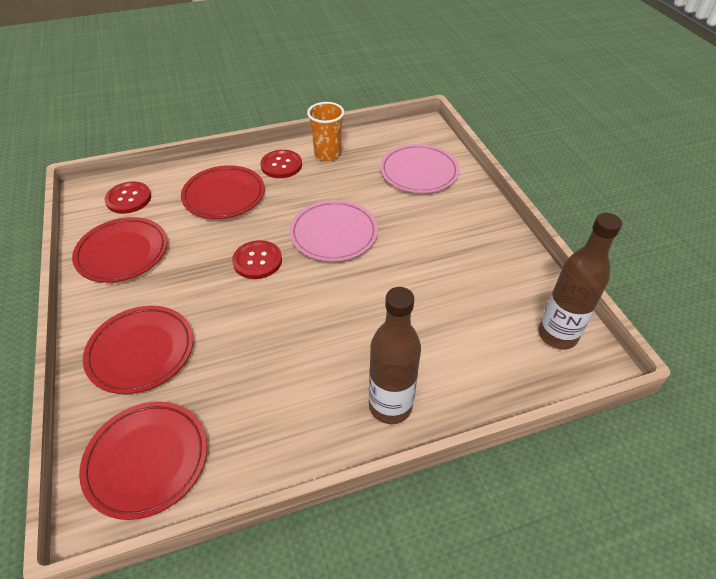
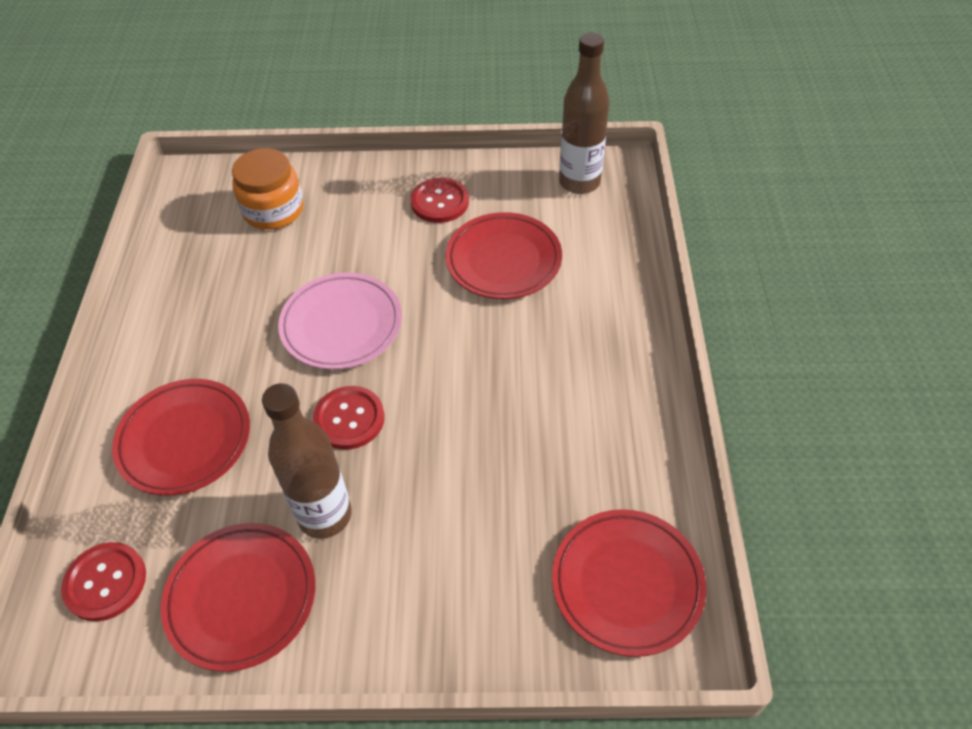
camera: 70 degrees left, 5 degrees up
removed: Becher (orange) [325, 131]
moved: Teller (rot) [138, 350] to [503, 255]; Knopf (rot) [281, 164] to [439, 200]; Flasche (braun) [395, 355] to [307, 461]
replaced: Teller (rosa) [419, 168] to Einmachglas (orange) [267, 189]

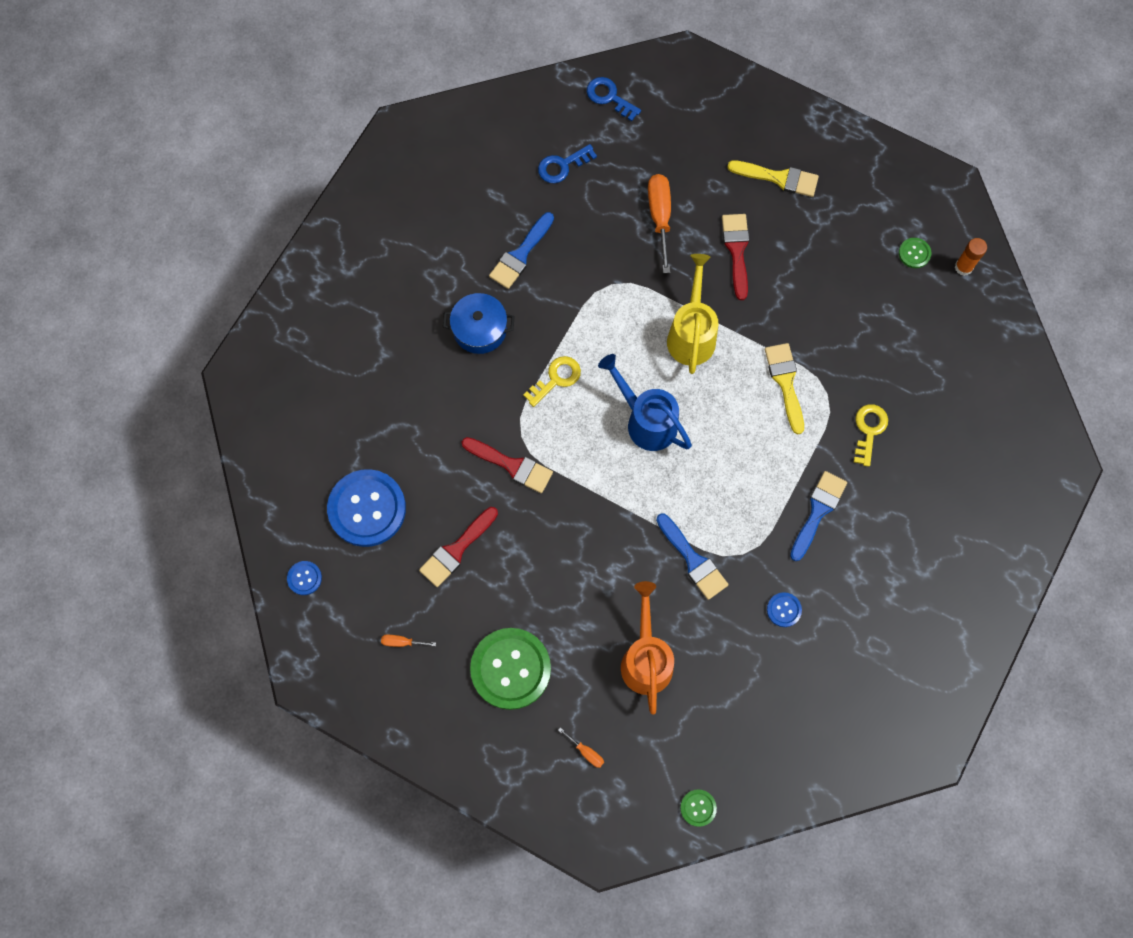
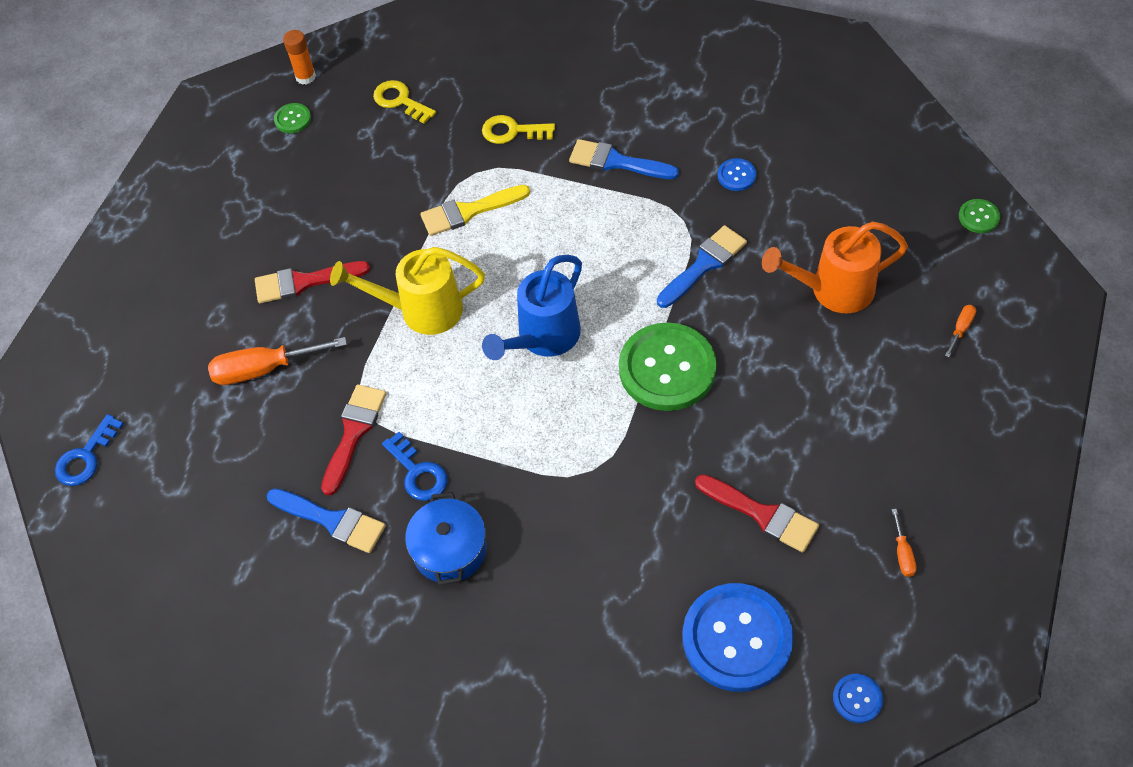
camera: 95 degrees left, 15 degrees down
removed: Pinsel (gelb) [773, 178]
moved: Pinsel (rot) [507, 465] to [353, 440]; Knopf (grün) [510, 669] to [667, 366]; Schlüssel (gelb) [552, 381] to [404, 102]; Schlüssel (blau) [567, 163] to [414, 466]

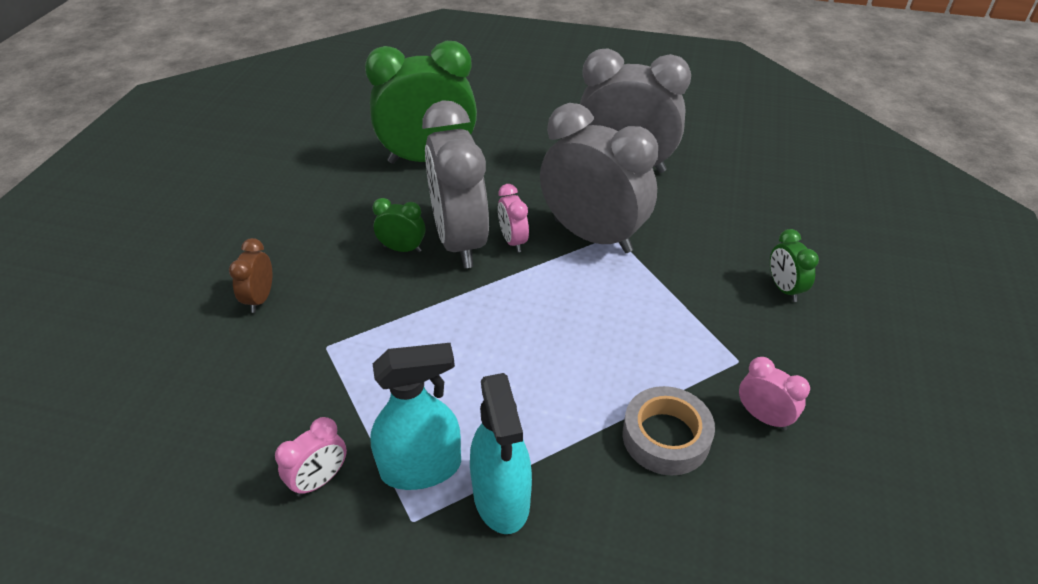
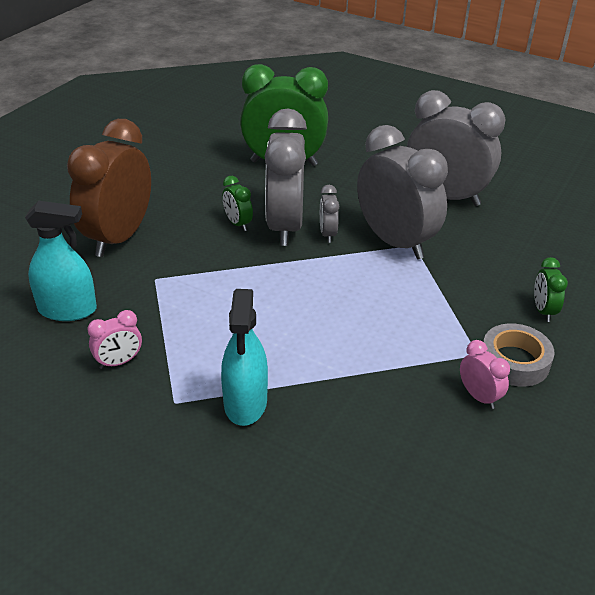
camera: 15 degrees right, 5 degrees down
moved: Sprühflasche (türkis) [415, 416] to [61, 261]; Klebeband (grau) [669, 430] to [518, 355]
recoloured: Wecker (rosa) [513, 218] to Wecker (grau) [329, 214]
turned: Wecker (grün) [398, 225] = [237, 203] 150 degrees counterclockwise
resized: Wecker (braun) [250, 275] = [109, 188] x2.32

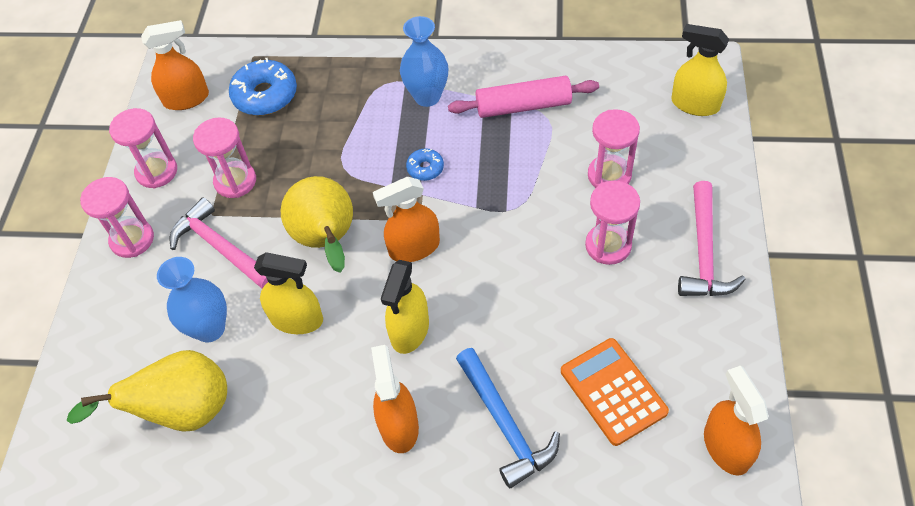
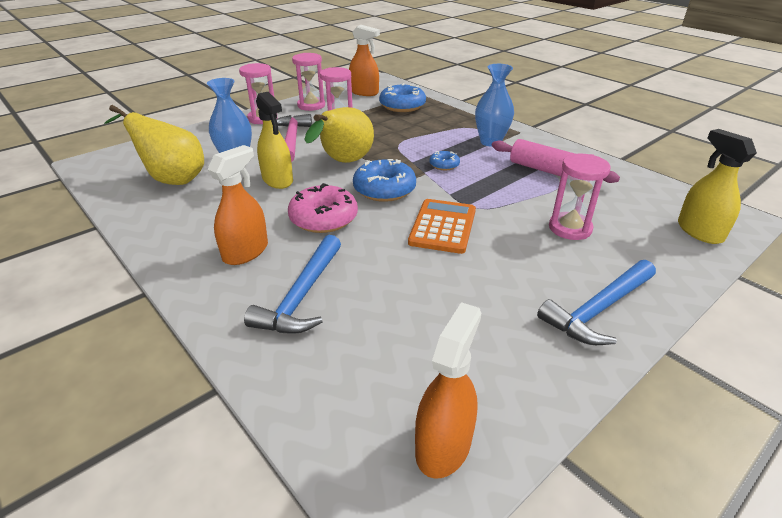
camera: 40 degrees right, 20 degrees down
removed: Sanduhr (rosa) [612, 223]
moved: Taschenrechner (orange) [615, 392] to [442, 226]
replaced: Sprühflasche (orange) [406, 219] to Donut (blau) [384, 180]; Sprühflasche (gelb) [405, 307] to Donut (rosa) [323, 208]
recoloured: Hammer (rosa) [712, 238] to Hammer (blau) [596, 302]

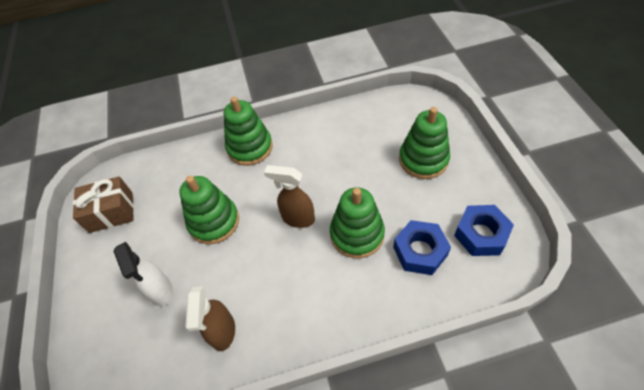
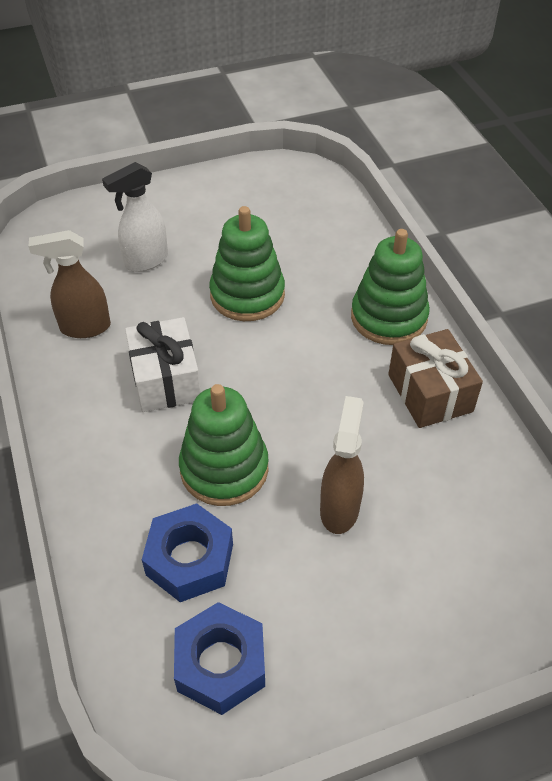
camera: 80 degrees right, 5 degrees down
removed: Stapelspielzeug (grün) [424, 143]
added: Geschenk (weiß) [163, 364]
moved: Geschenk (braun) [103, 204] to [435, 378]; Sprühflasche (braun) [289, 196] to [342, 465]

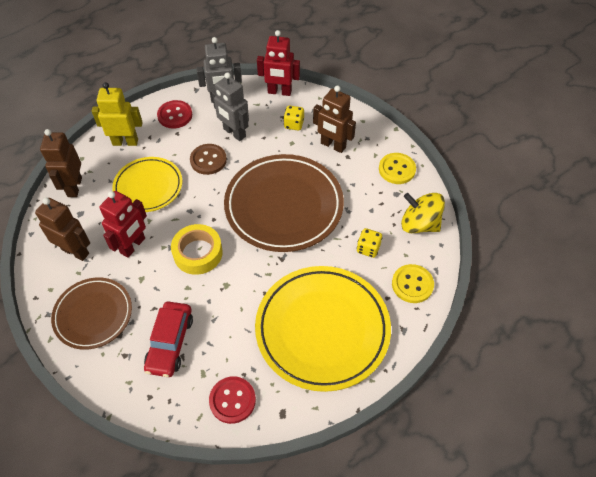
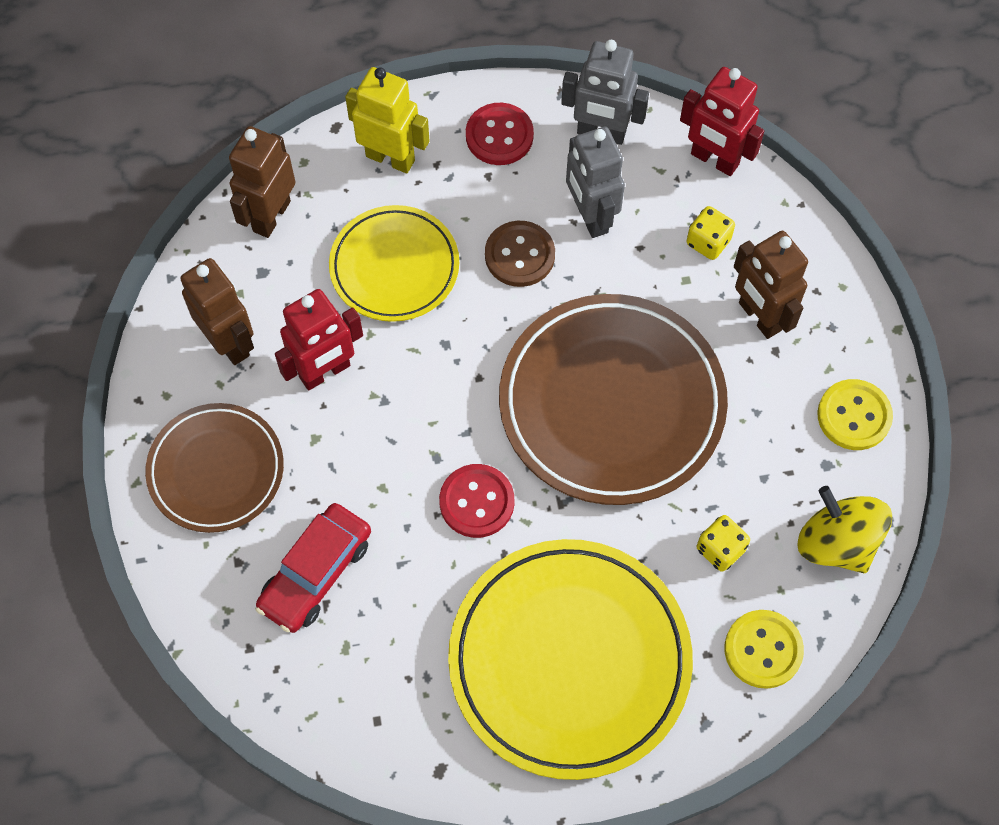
camera: 25 degrees right, 10 degrees up
removed: Klebeband (gelb) [197, 249]
moved: Knopf (rot) [232, 400] to [476, 501]

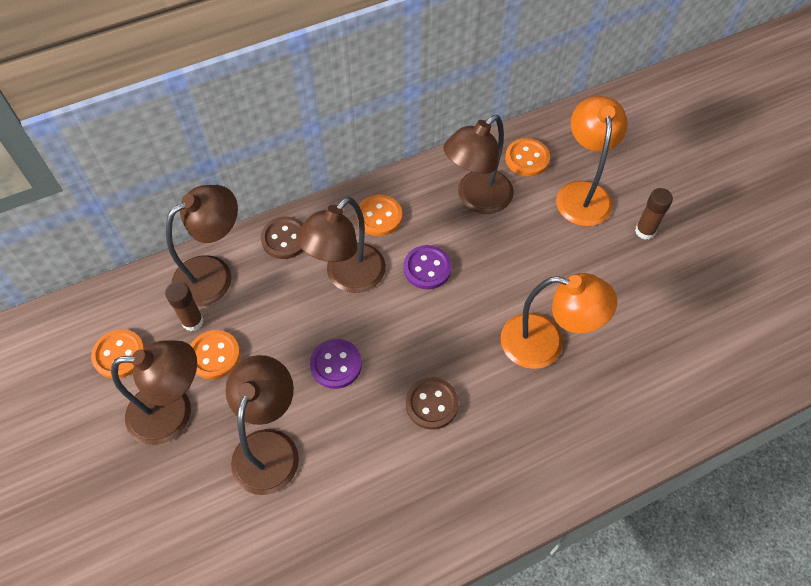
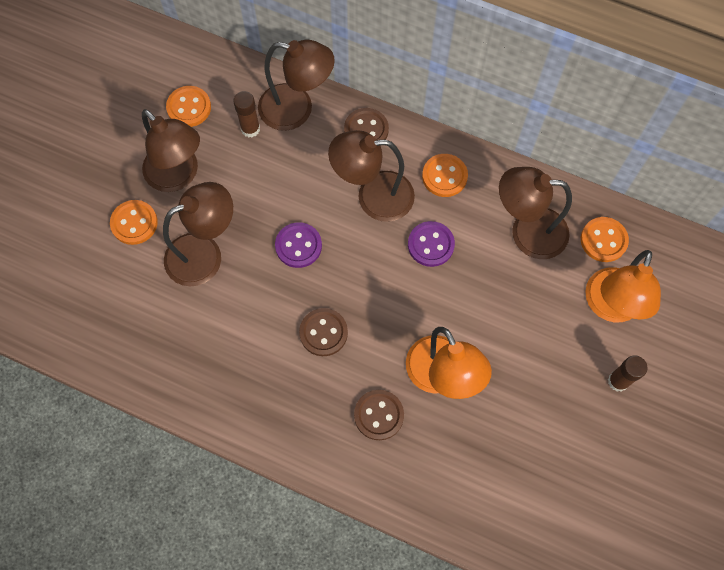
camera: 50 degrees right, 10 degrees up
added: Knopf (braun) [379, 415]
moved: Knopf (orange) [215, 354] to [134, 222]
turned: Lampe (orange) [592, 161] = [623, 286] 150 degrees clockwise

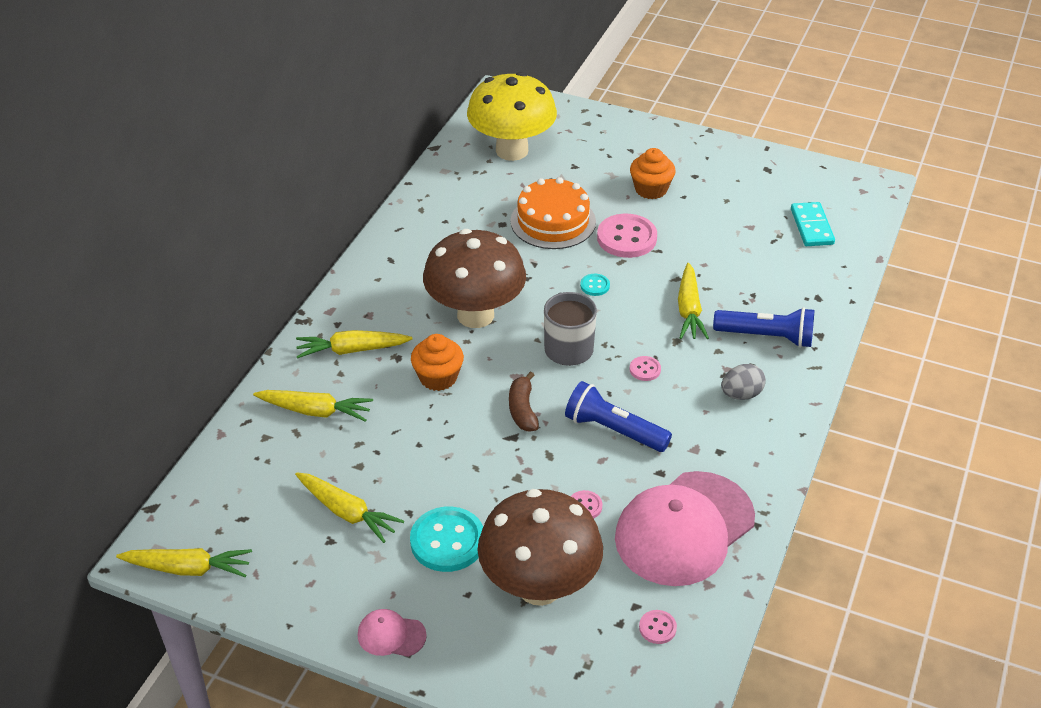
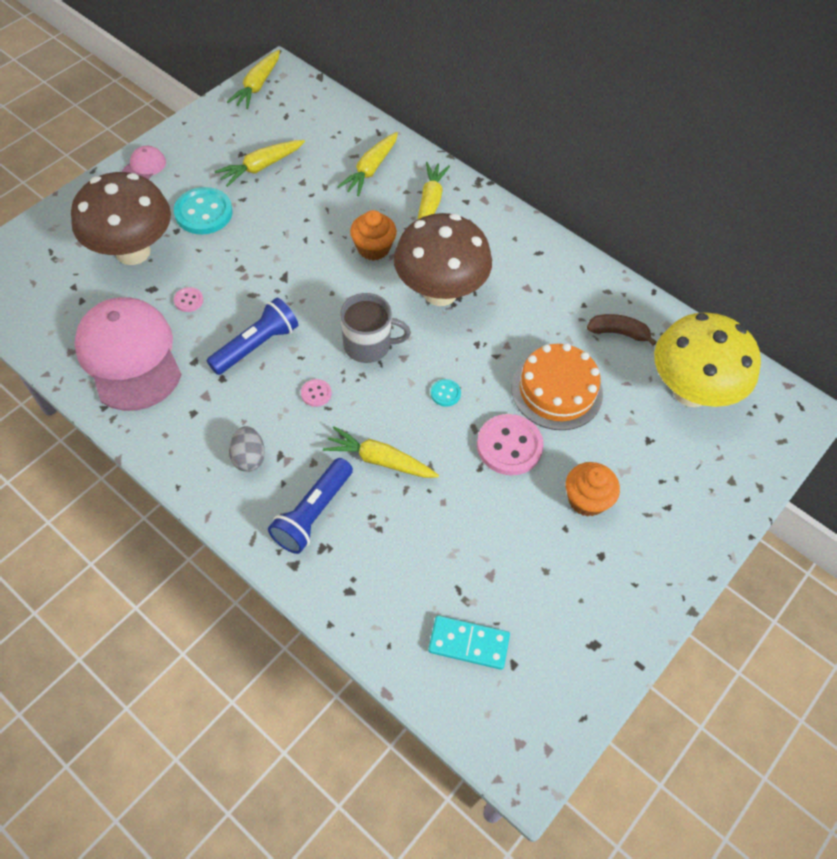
camera: 105 degrees right, 15 degrees up
removed: Knopf (rosa) [658, 627]
moved: Banane (braun) [524, 401] to [622, 330]

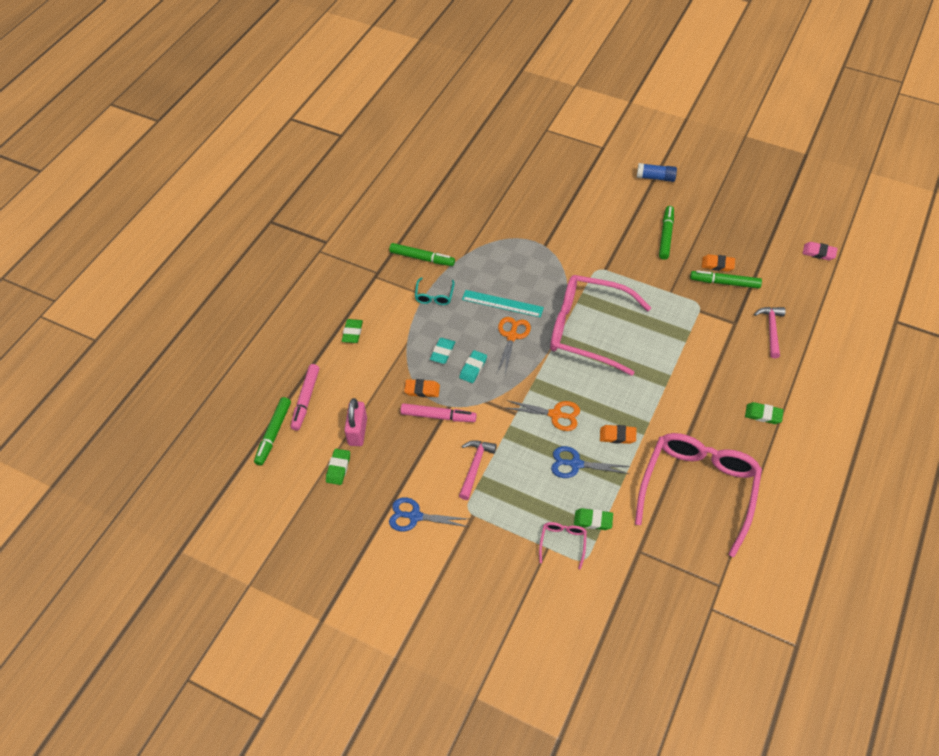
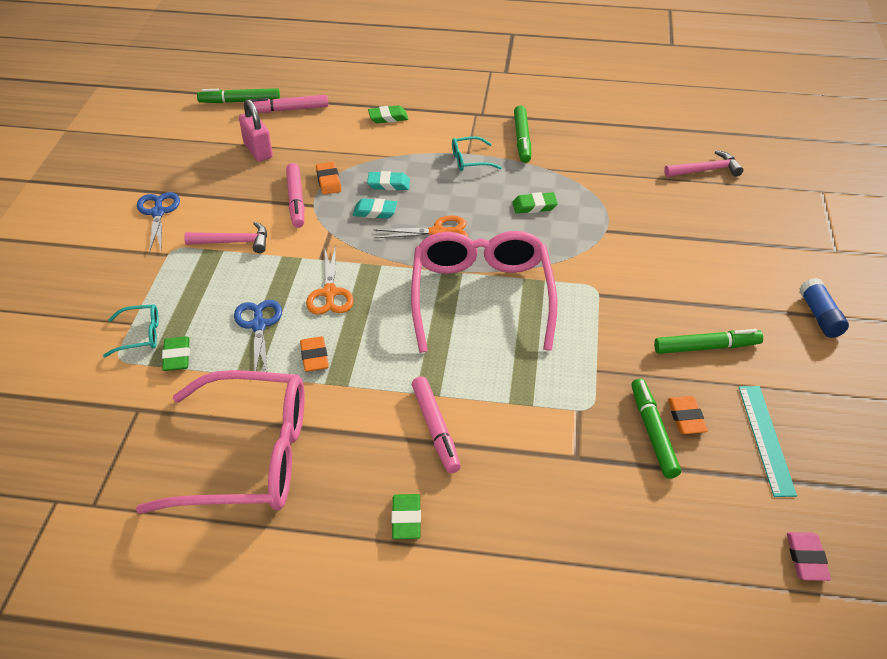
camera: 70 degrees right, 10 degrees down
added: Filzstift (rosa) [436, 424]
moved: Radiergummi (grün) [338, 467] to [535, 203]; Lineal (türkis) [503, 303] to [768, 441]; Hammer (rosa) [770, 332] to [703, 163]
recoloured: Brille (rosa) [563, 545] to Brille (türkis) [131, 330]
turned: Vorhängeschloss (rosa) [355, 422] = [256, 130] 75 degrees clockwise

